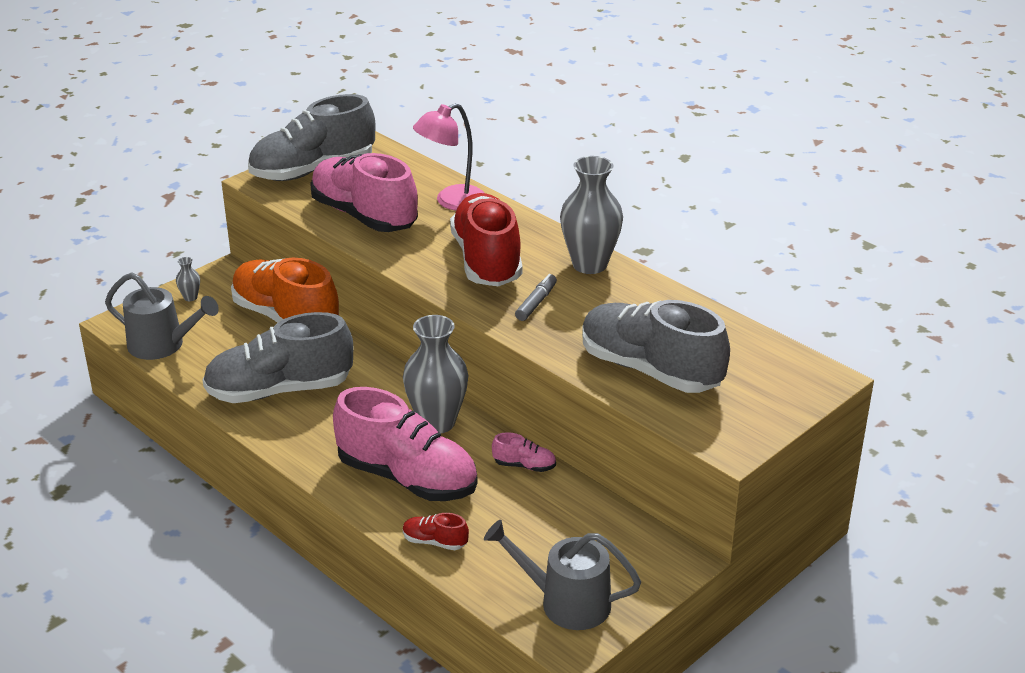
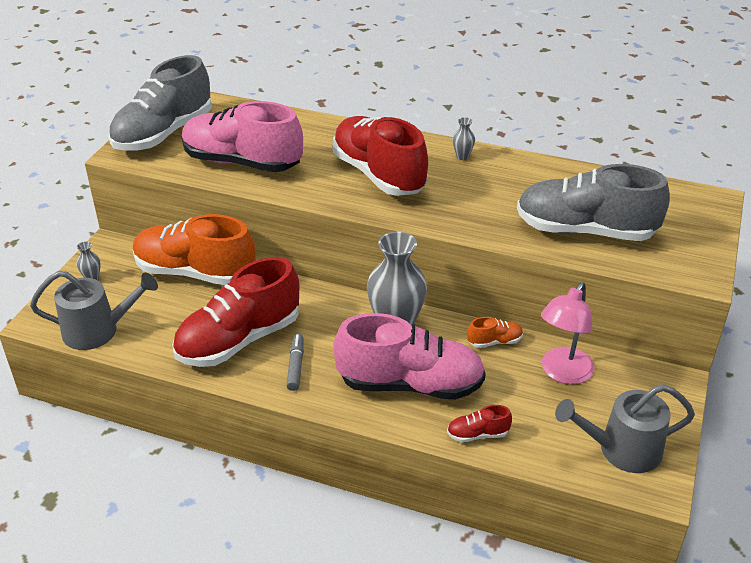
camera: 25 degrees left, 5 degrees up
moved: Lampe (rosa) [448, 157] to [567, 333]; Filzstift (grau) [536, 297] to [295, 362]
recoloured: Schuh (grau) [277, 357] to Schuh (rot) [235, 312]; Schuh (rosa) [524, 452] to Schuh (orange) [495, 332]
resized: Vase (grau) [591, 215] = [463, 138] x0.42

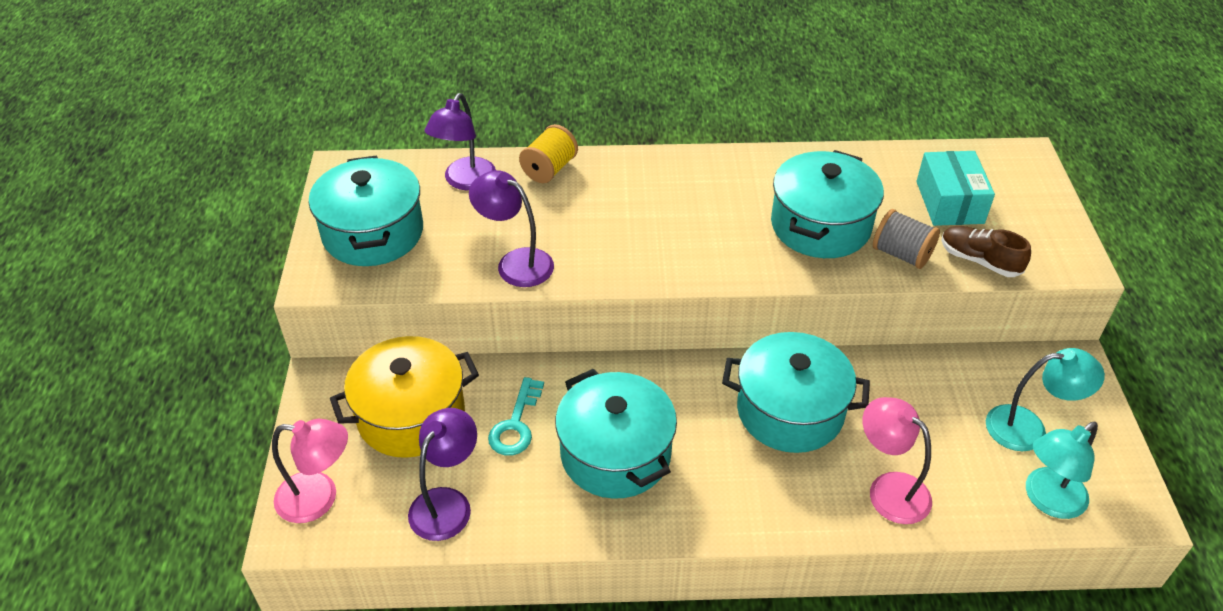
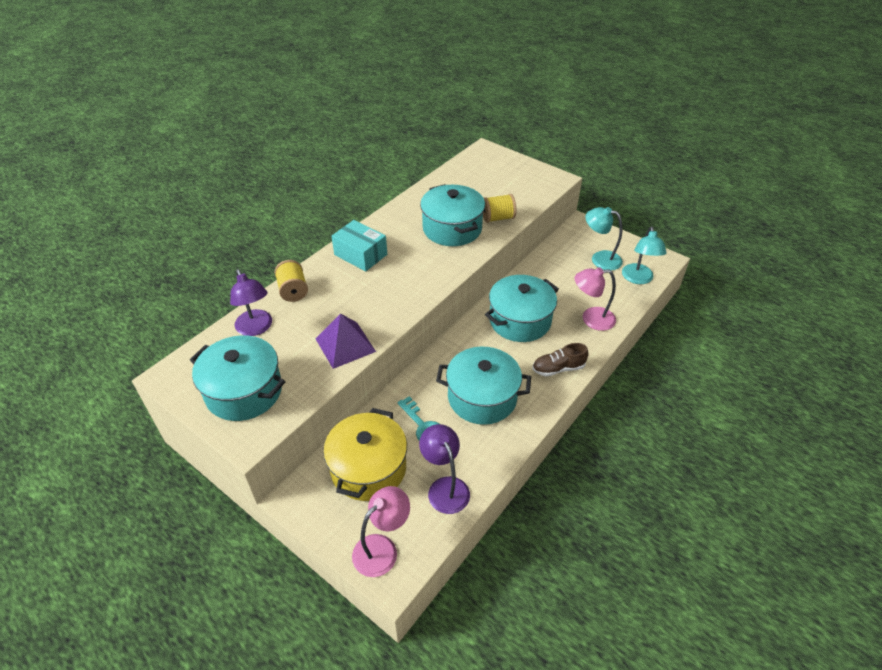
camera: 50 degrees left, 0 degrees up
moved: Schachtel (türkis) [955, 188] to [359, 245]; Schuh (braun) [986, 251] to [560, 360]
replaced: Lampe (lila) [511, 228] to Pyramide (lila) [345, 341]
recoloured: Garnrolle (grau) [906, 239] to Garnrolle (gelb) [499, 208]
turned: Lampe (türkis) [1045, 399] = [604, 239] 105 degrees counterclockwise

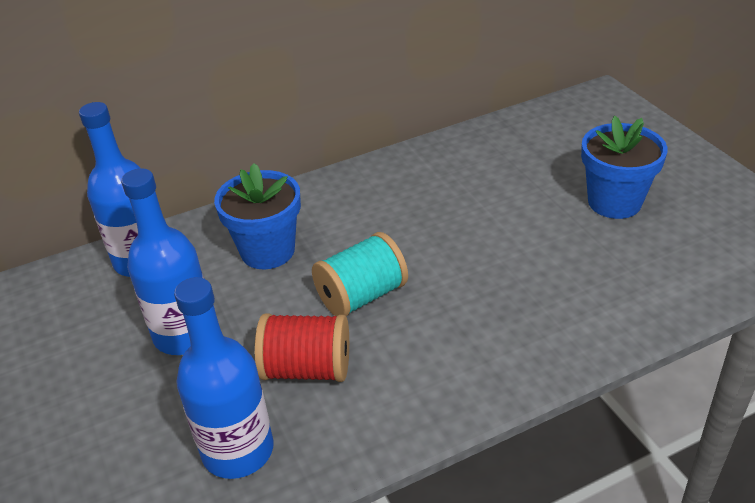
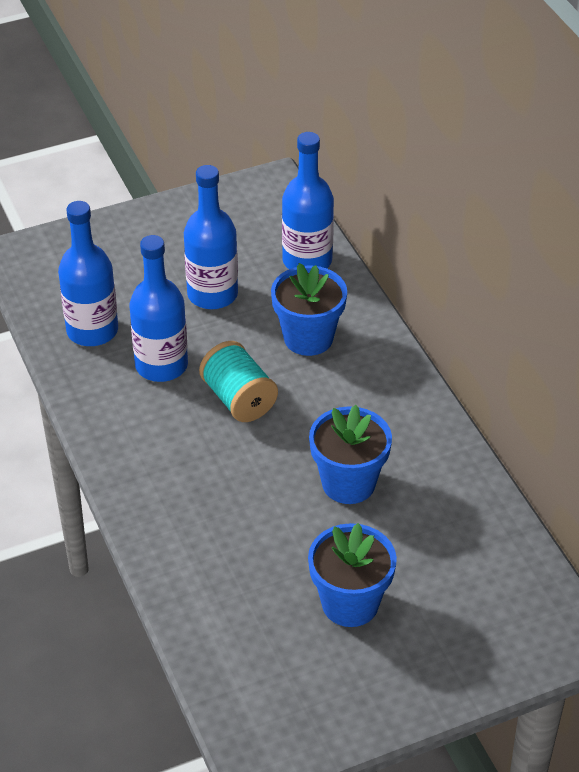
camera: 90 degrees right, 5 degrees up
added: Blumentopf (blau) [350, 454]
replaced: Garnrolle (rot) [302, 348] to Flasche (blau) [158, 308]

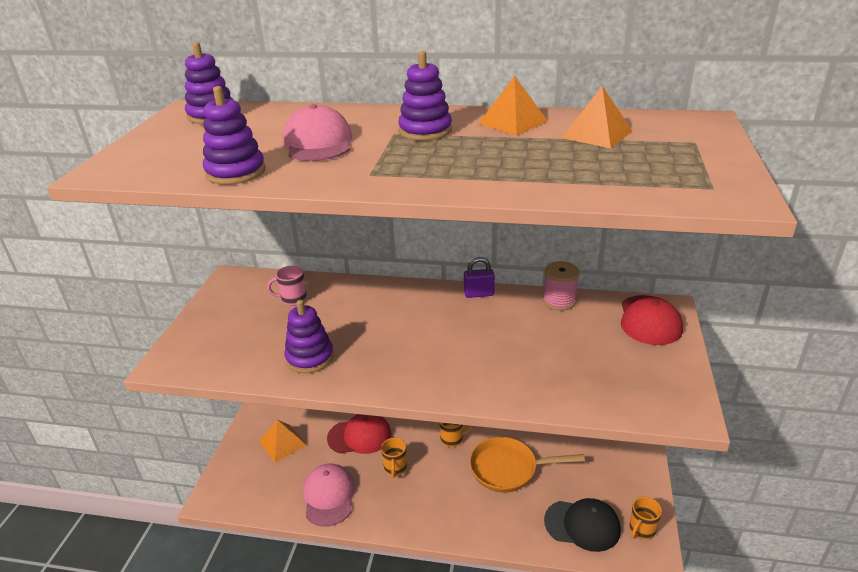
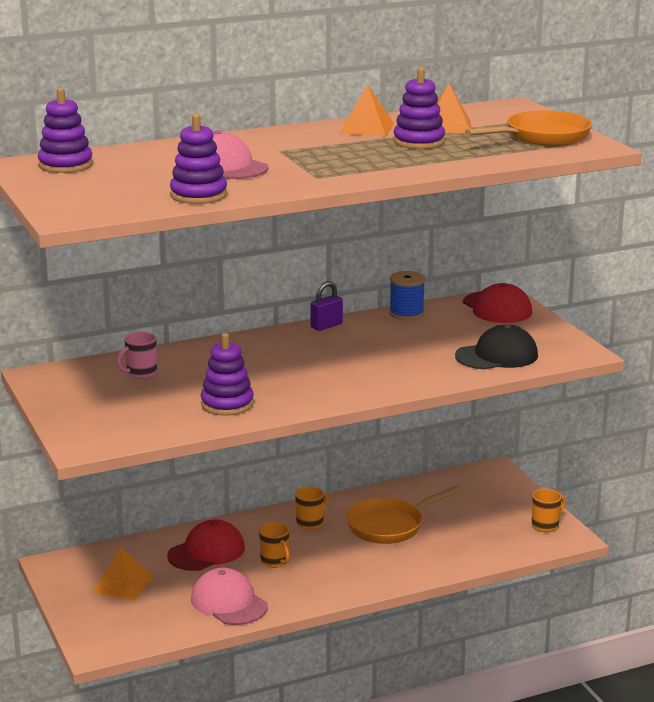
camera: 35 degrees left, 10 degrees down
added: Pfanne (orange) [528, 128]
moved: Stapelspielzeug (lila) [425, 96] to [419, 108]; Kappe (schwarz) [582, 525] to [496, 347]
recoloured: Garnrolle (rosa) [561, 286] to Garnrolle (blau) [407, 295]
turned: Tasse (orange) [645, 518] = [549, 510] 135 degrees counterclockwise

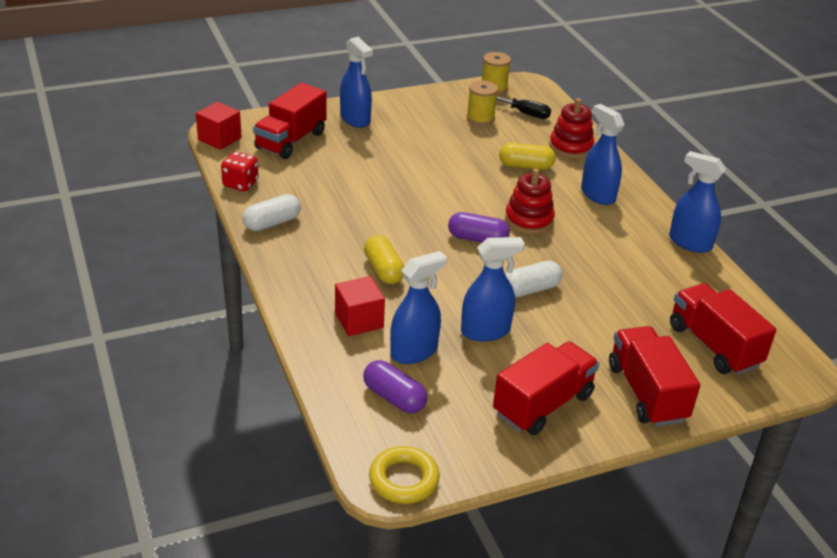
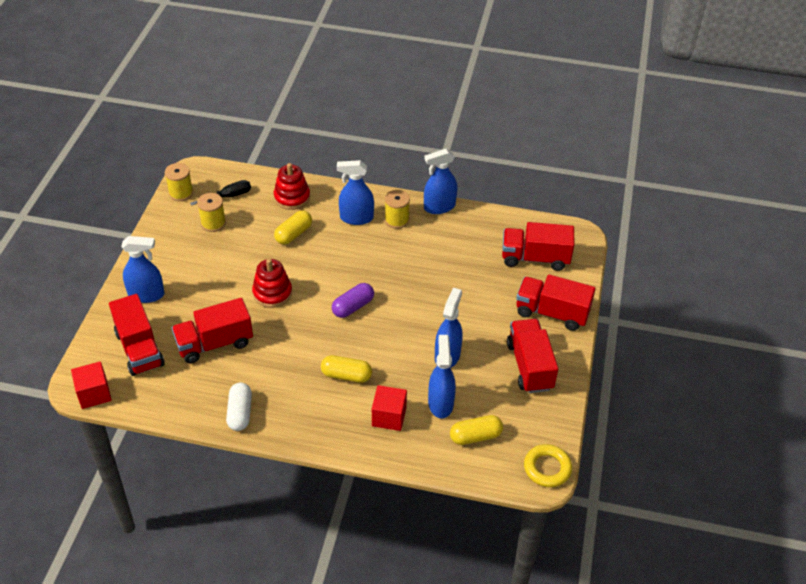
camera: 55 degrees left, 10 degrees up
removed: Spielwürfel (rot) [239, 171]; Kapsel (weiß) [533, 279]
added: Lastwagen (rot) [212, 331]; Garnrolle (gelb) [397, 209]
moved: Stapelspielzeug (rot) [530, 201] to [272, 283]
recoloured: Kapsel (lila) [395, 386] to Kapsel (gelb) [476, 430]

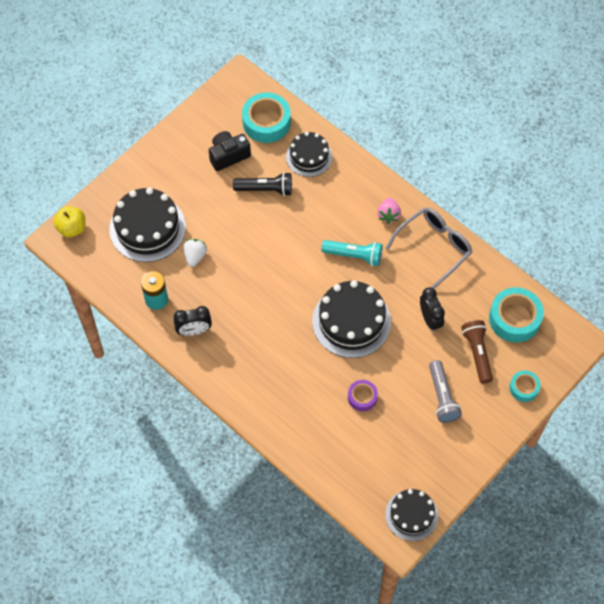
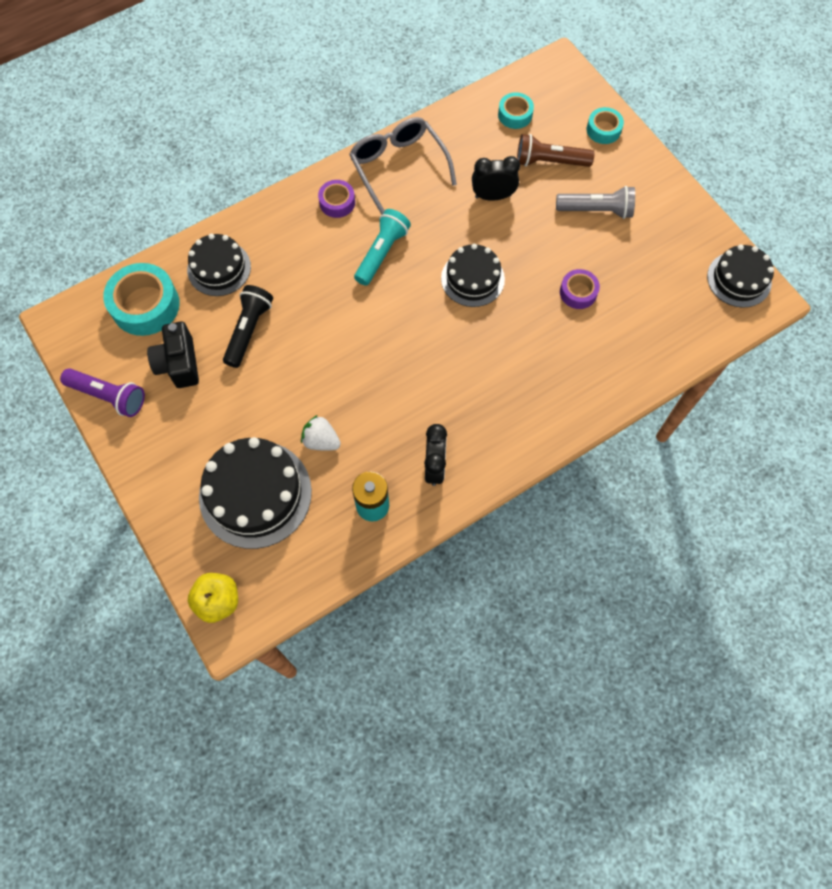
camera: 75 degrees left, 5 degrees up
added: Taschenlampe (lila) [102, 392]
replaced: Erdbeere (rosa) [389, 211] to Klebeband (lila) [336, 199]
resized: Kuchen (schwarz) [351, 319] = [473, 275] x0.63; Klebeband (türkis) [516, 314] = [516, 110] x0.56

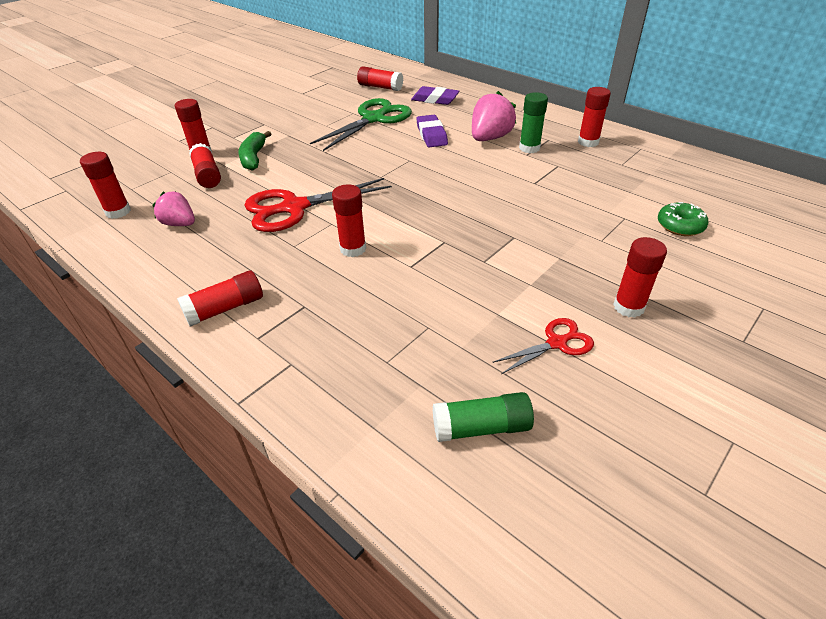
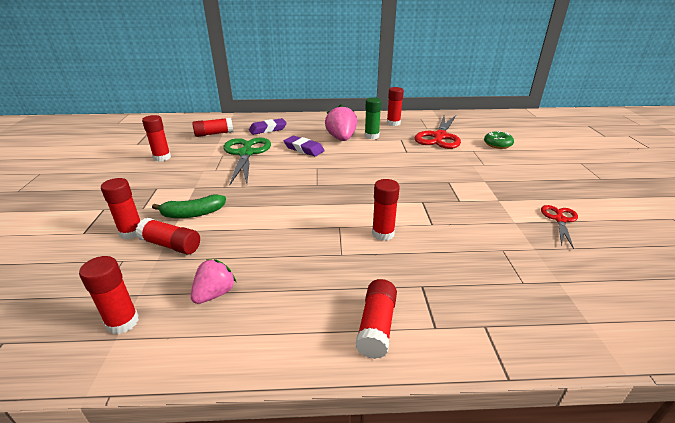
camera: 45 degrees left, 10 degrees down
removed: Klebestift (grün) [483, 417]
moved: Schere (rot) [318, 205] to [438, 132]; Klebestift (rot) [640, 277] to [156, 138]
turned: Erdbeere (rosa) [173, 208] = [213, 281] 135 degrees clockwise; Banane (grün) [254, 151] = [189, 206] 60 degrees counterclockwise

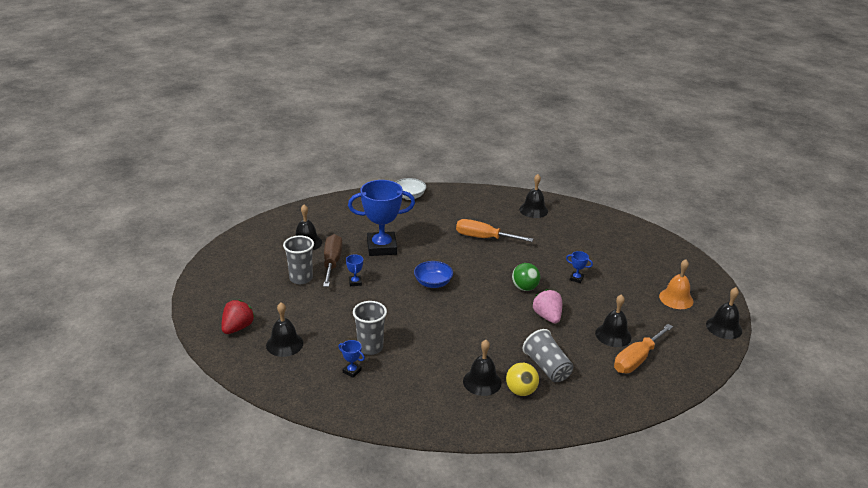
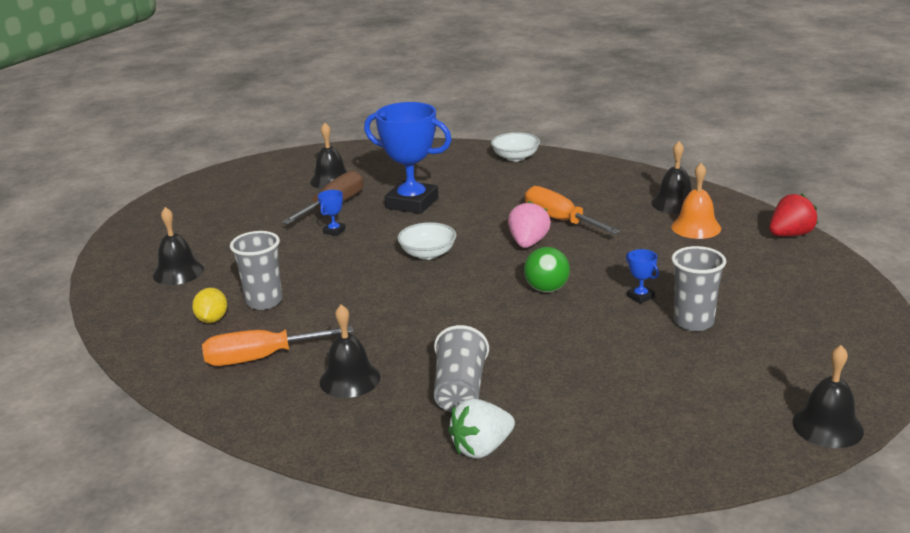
camera: 35 degrees right, 5 degrees down
removed: Ball (gelb) [522, 379]; Glocke (schwarz) [613, 320]
added: Erdbeere (weiß) [481, 429]
moved: Erdbeere (rot) [238, 317] to [793, 215]; Becher (grau) [298, 260] to [698, 288]; Erdbeere (rosa) [547, 306] to [529, 224]; Schraubenzieher (orange) [643, 348] to [278, 346]; Glocke (orange) [676, 284] to [696, 201]
replaced: Pokal (blau) [351, 359] to Zitrone (gelb) [209, 305]
recoloured: Schüssel (blau) [433, 274] to Schüssel (weiß) [426, 241]

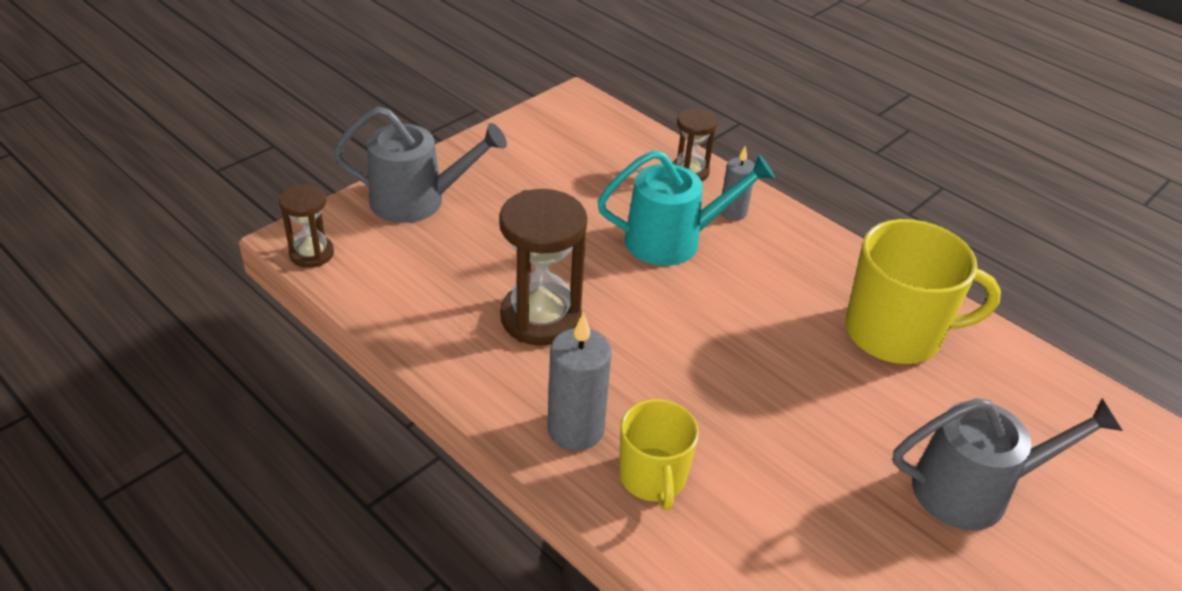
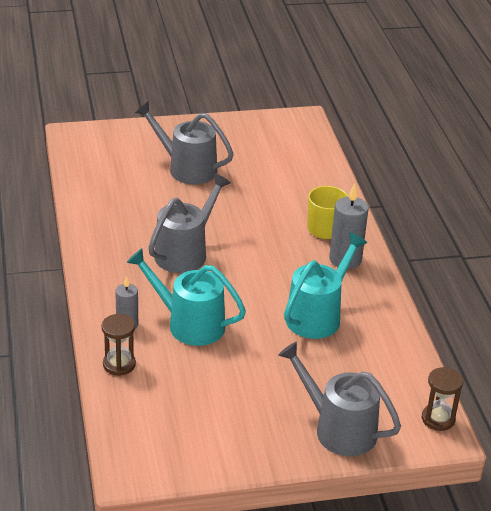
camera: 145 degrees left, 5 degrees down
removed: Tasse (gelb) [923, 291]
added: Gießkanne (grau) [189, 223]
replaced: Sanduhr (braun) [543, 267] to Gießkanne (türkis) [325, 286]

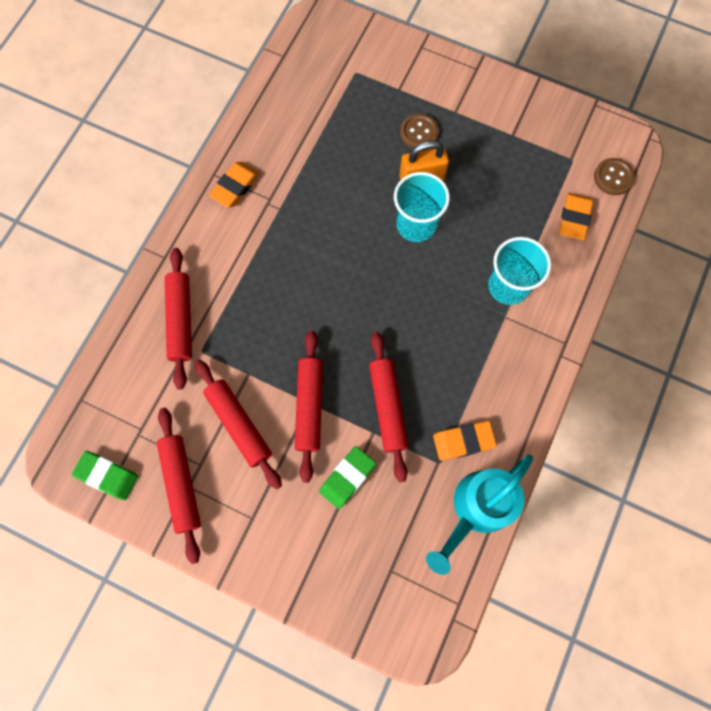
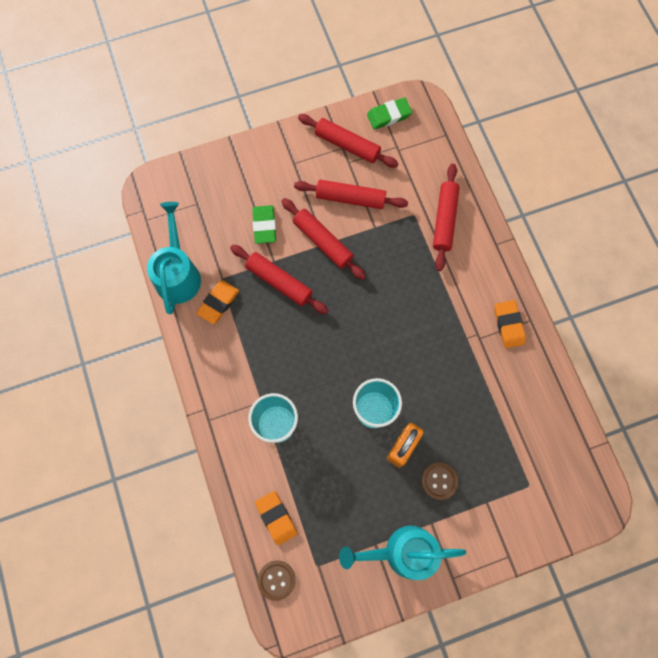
camera: 135 degrees right, 0 degrees up
added: Gießkanne (türkis) [402, 553]
turned: Nudelholz (rot) [178, 319] = [446, 217] 60 degrees clockwise

